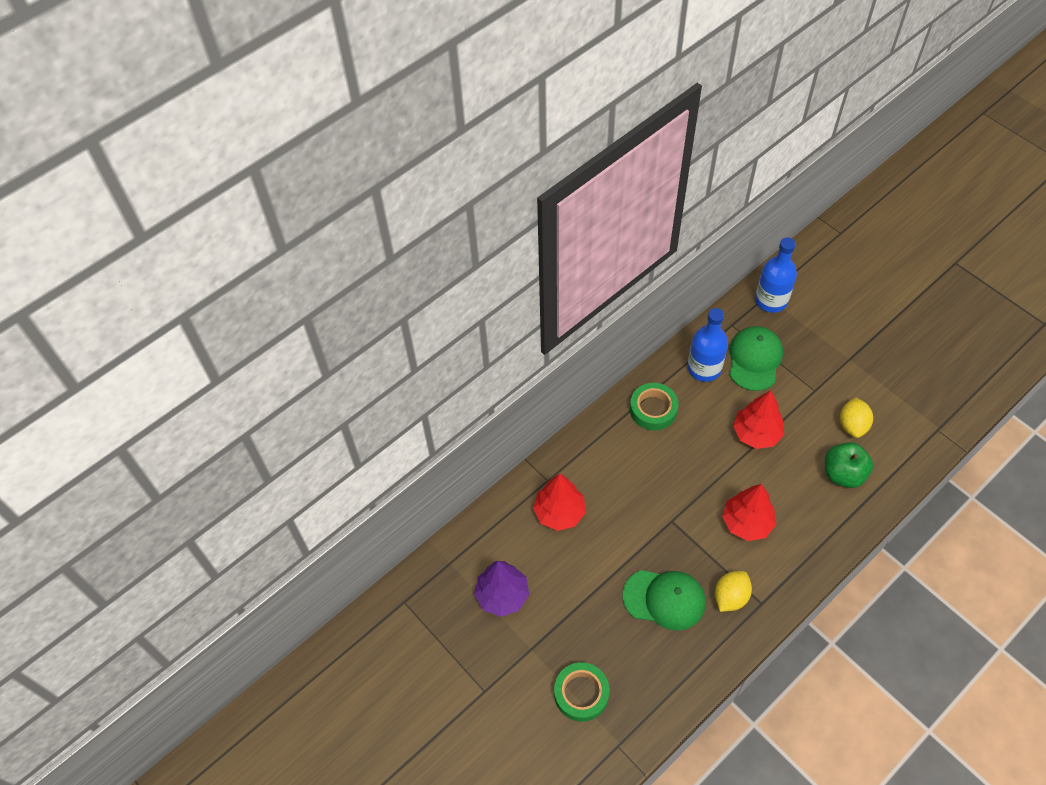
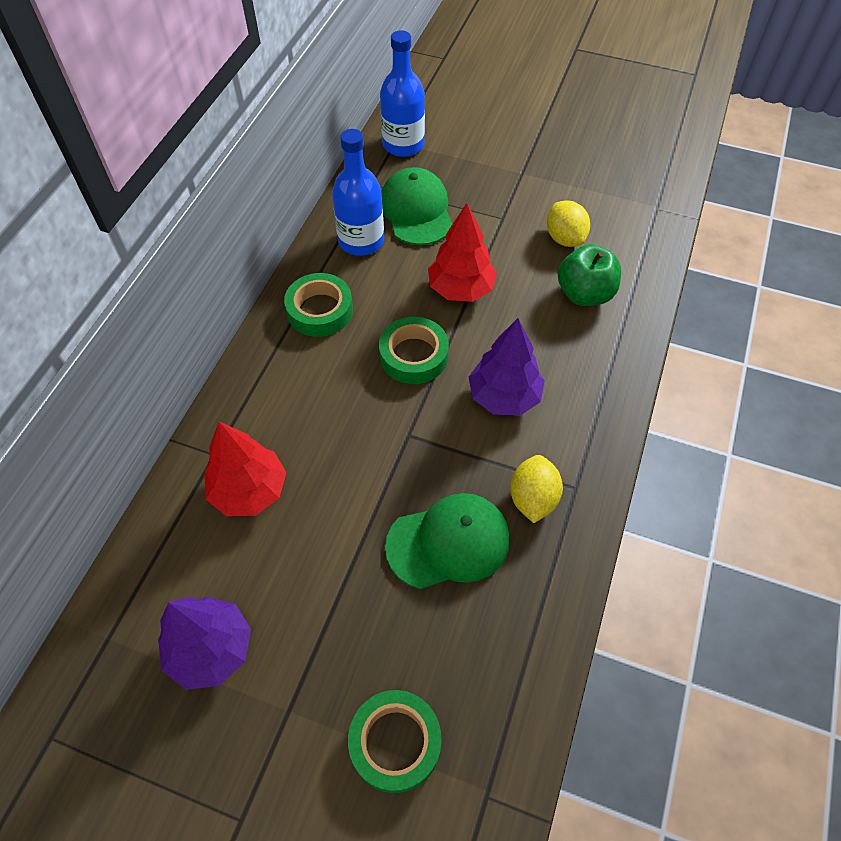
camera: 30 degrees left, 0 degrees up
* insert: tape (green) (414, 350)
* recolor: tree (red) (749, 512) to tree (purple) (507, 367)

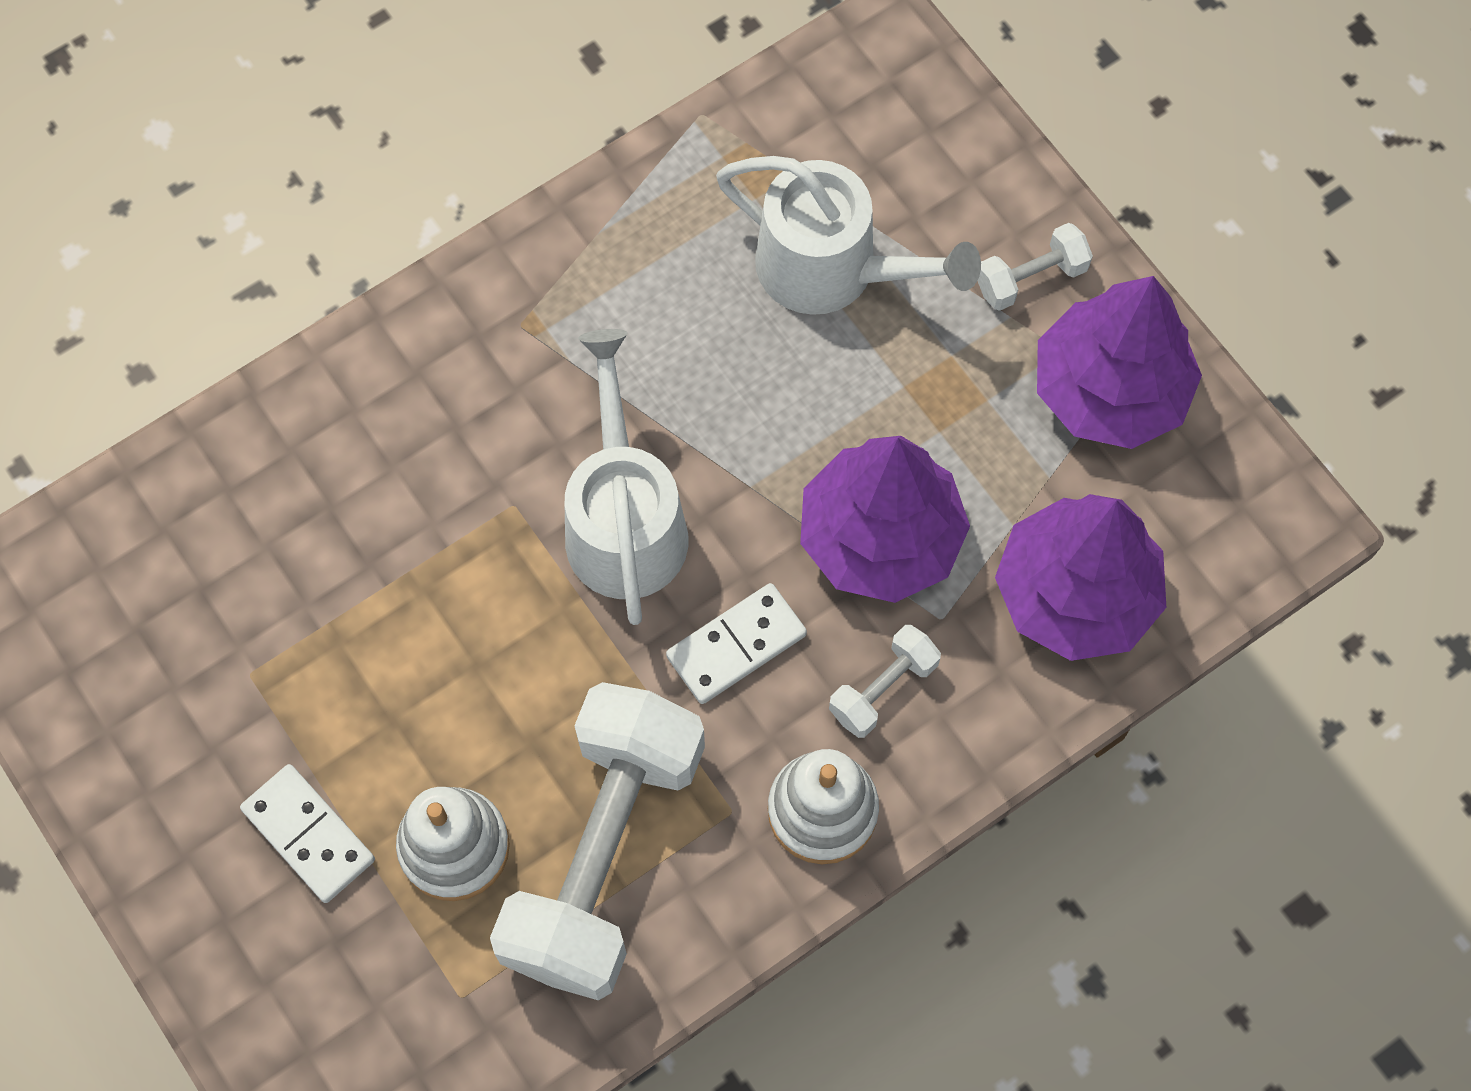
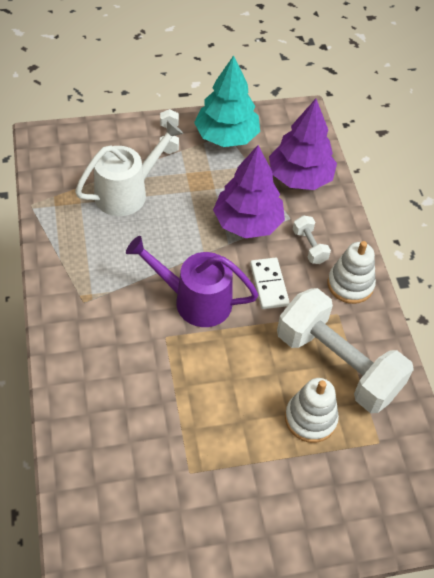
camera: 70 degrees left, 15 degrees down
* recolor: watering can (white) (626, 477) to watering can (purple) (192, 281)
* recolor: tree (purple) (1119, 362) to tree (turquoise) (227, 101)
* delete: domino (white) (307, 833)

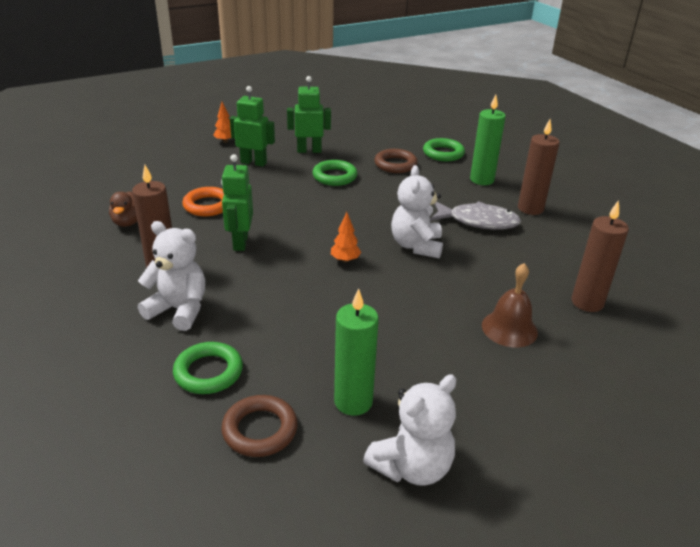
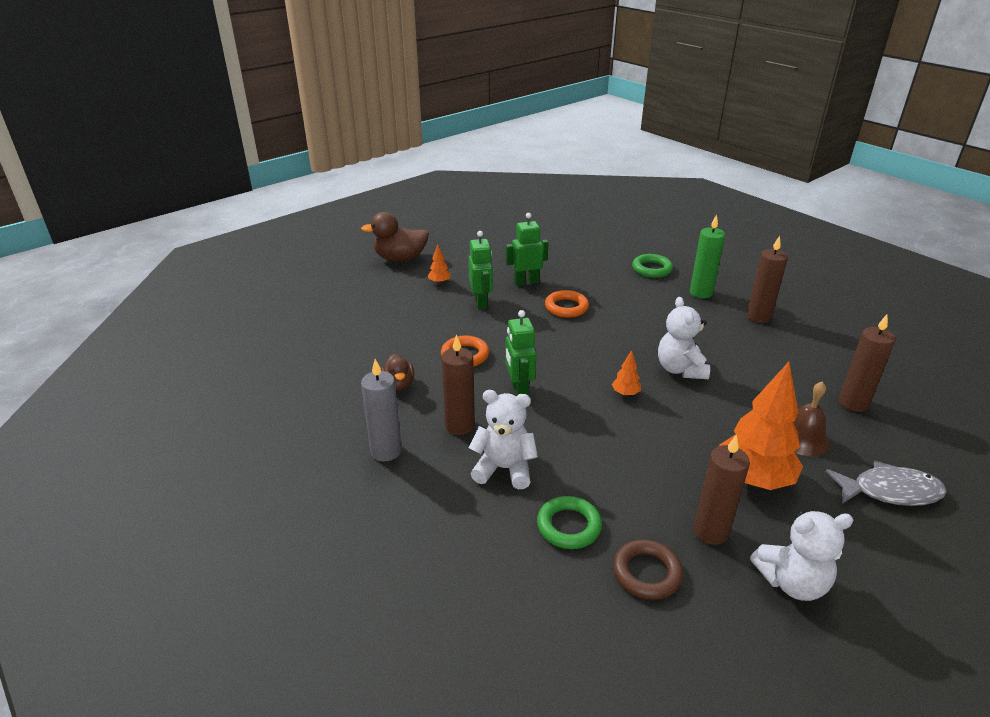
camera: 10 degrees left, 0 degrees up
* insert: duck (brown) (395, 237)
* insert: candle (grey) (381, 410)
* rotate: robot (green) (252, 126) = (480, 270) 75 degrees clockwise
* recolor: ring (green) (335, 173) to ring (orange) (567, 304)
* recolor: candle (green) (356, 352) to candle (brown) (721, 489)
* insert: tree (orange) (761, 426)
* rotate: teddy bear (white) (409, 430) = (801, 556) 45 degrees clockwise
* move: fish (grey) (475, 215) to (886, 483)
* delete: ring (brown) (396, 161)

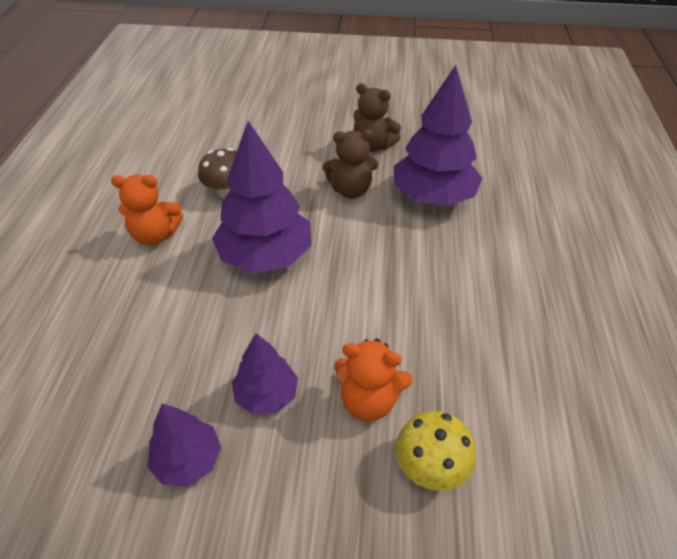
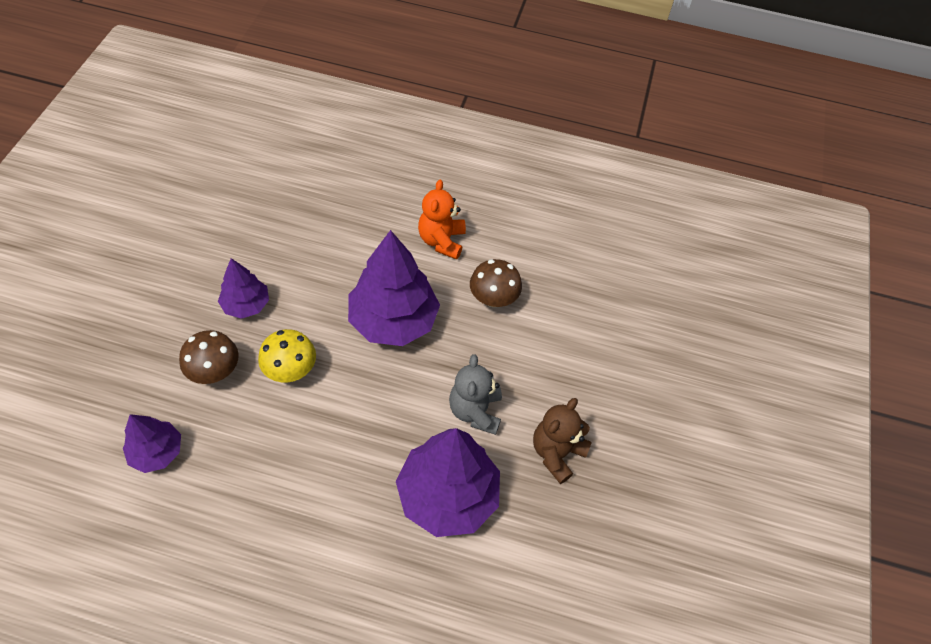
camera: 95 degrees right, 10 degrees up
* move: tree (purple) (184, 444) to (152, 443)
* replace: teddy bear (orange) (373, 380) to mushroom (brown) (209, 357)
* move: mushroom (yellow) (436, 451) to (287, 355)
* recolor: teddy bear (brown) (351, 164) to teddy bear (grey) (475, 394)

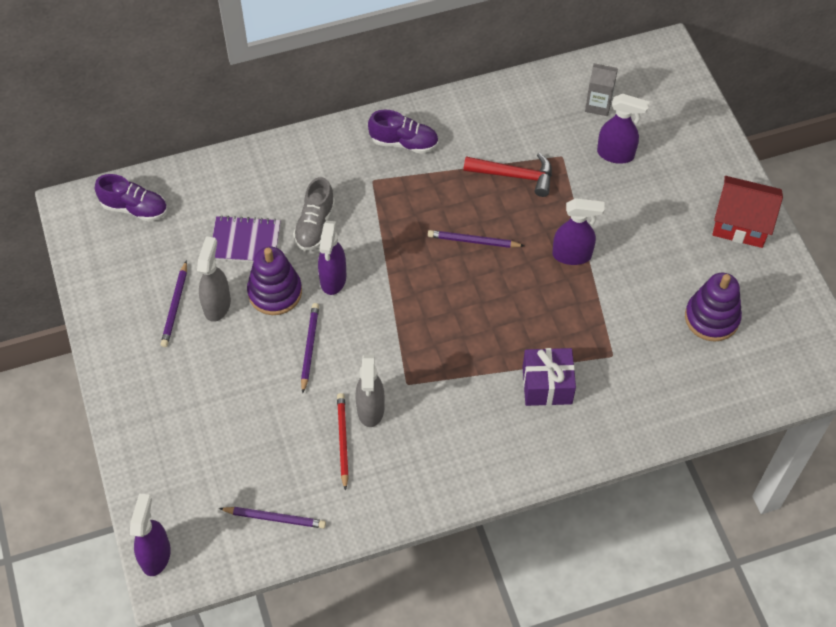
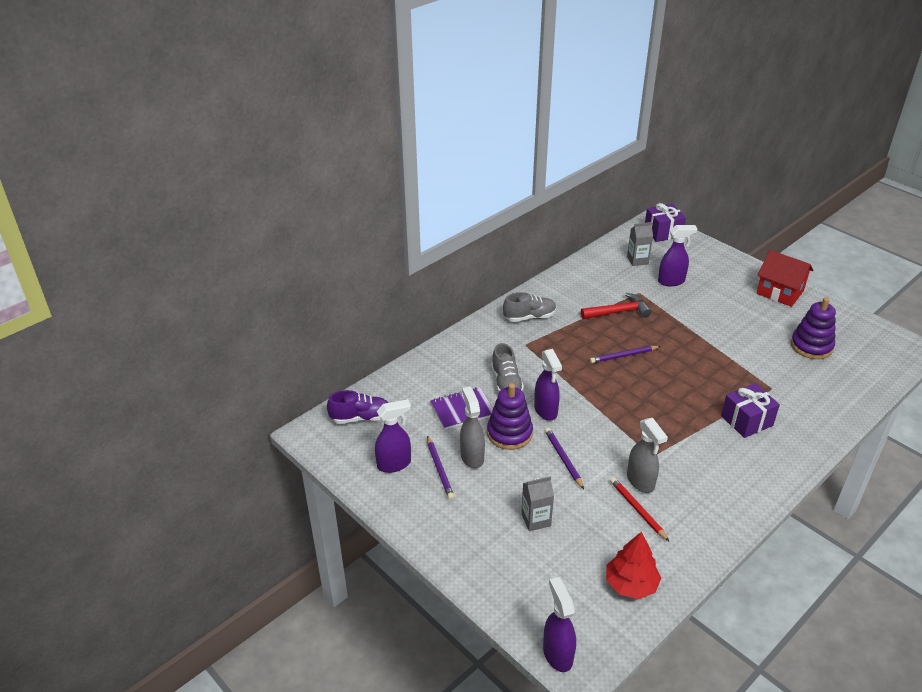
camera: 25 degrees left, 20 degrees down
* move: spray bottle (purple) (578, 231) to (393, 436)
* recolor: shoe (purple) (403, 131) to shoe (grey) (529, 307)
* insert: carton (grey) (537, 503)
* replace: pencil (purple) (272, 518) to tree (red) (633, 565)
* insert: gift (purple) (665, 222)
* rotate: house (red) (747, 212) = (784, 278) 45 degrees clockwise

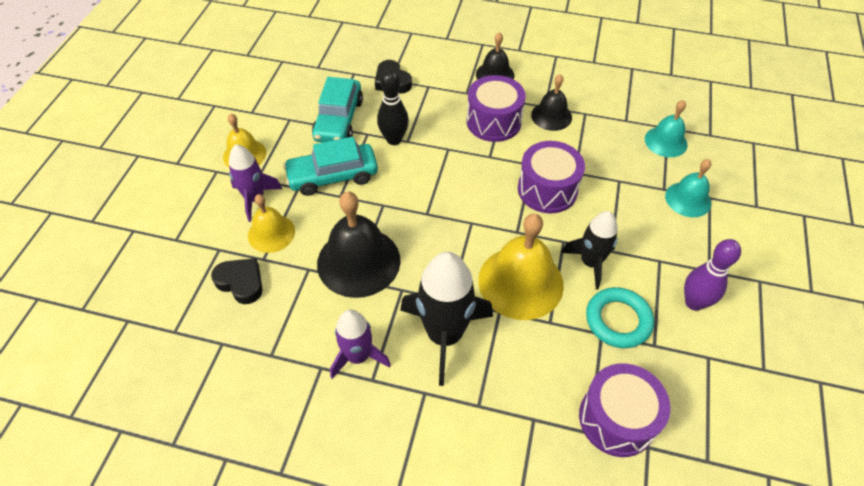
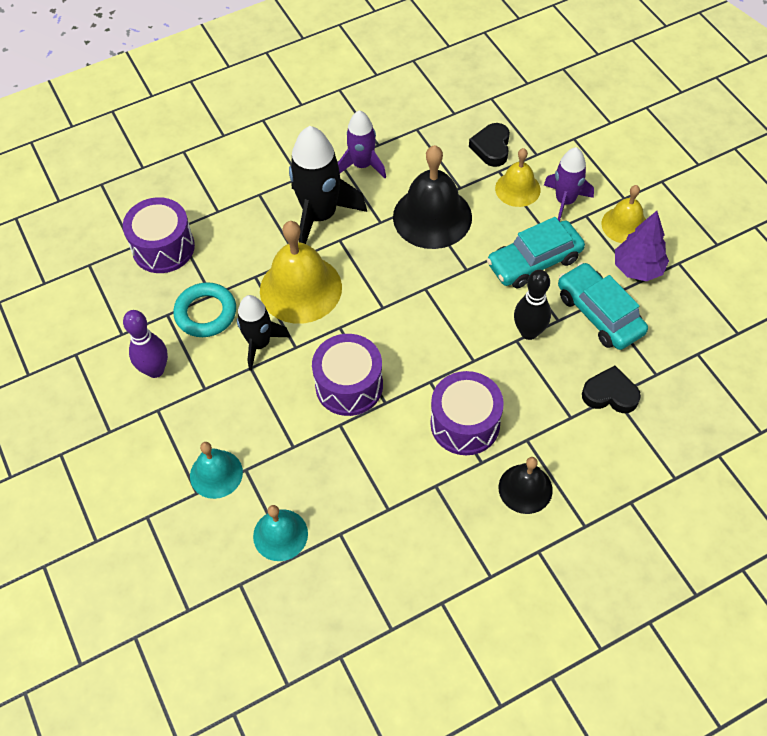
camera: 140 degrees right, 5 degrees up
* rotate: heart (black) (237, 281) = (489, 145) 105 degrees clockwise
* rotate: car (turquoise) (330, 166) = (536, 252) 150 degrees counterclockwise
* insert: tree (purple) (642, 246)
* delete: bell (black) (551, 102)

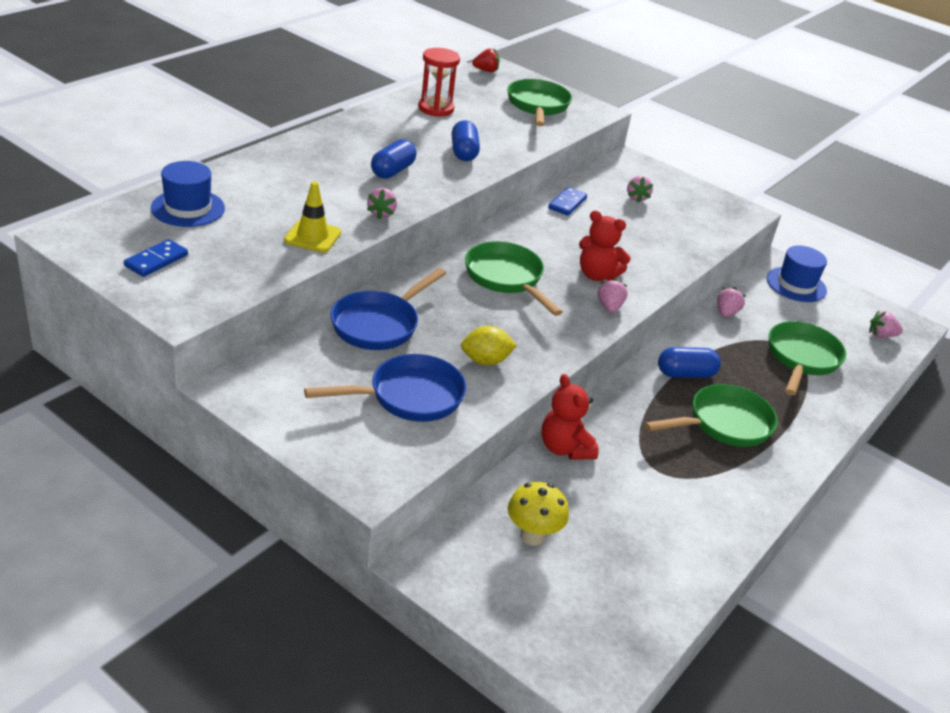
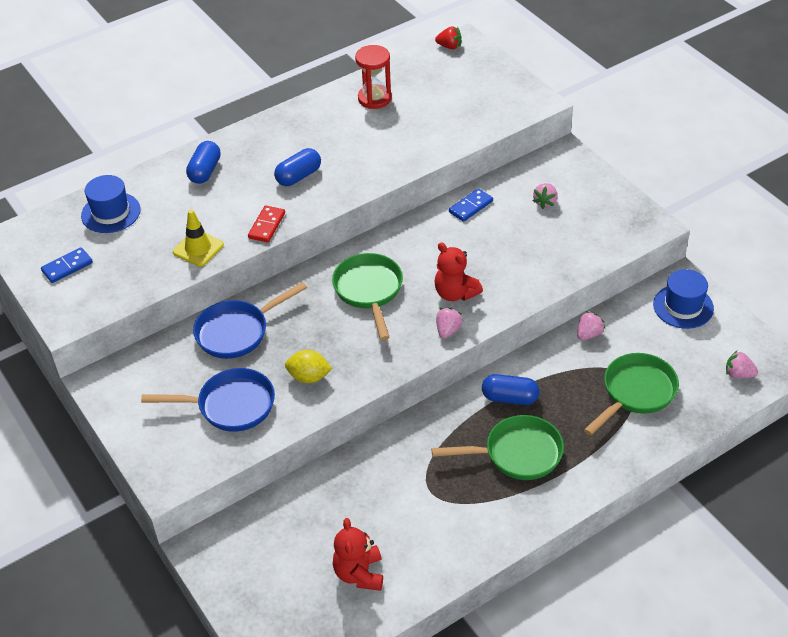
camera: 25 degrees right, 10 degrees up
* move: capsule (blue) (465, 140) to (203, 162)
* replace: strawberry (pink) (382, 203) to domino (red) (266, 224)
* move: teddy bear (red) (570, 417) to (358, 554)
* delete: pan (green) (539, 102)
* delete: mushroom (yellow) (538, 514)

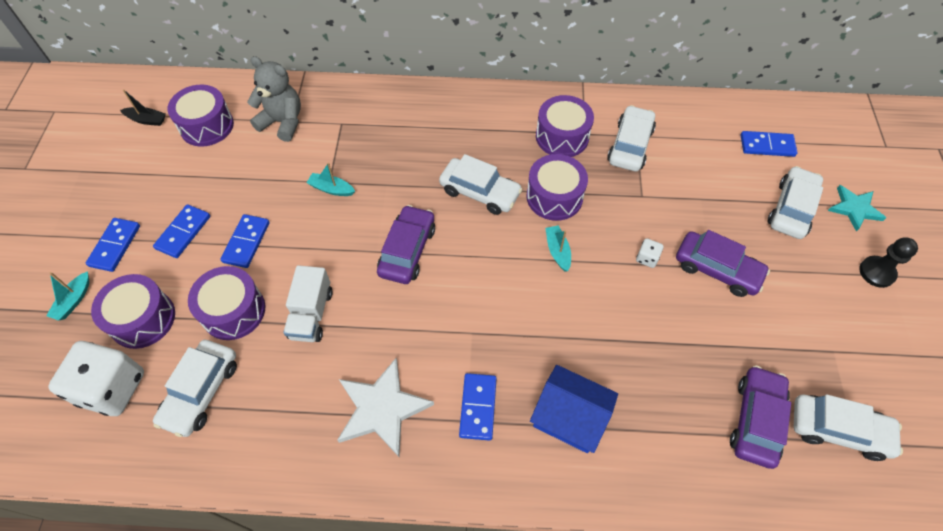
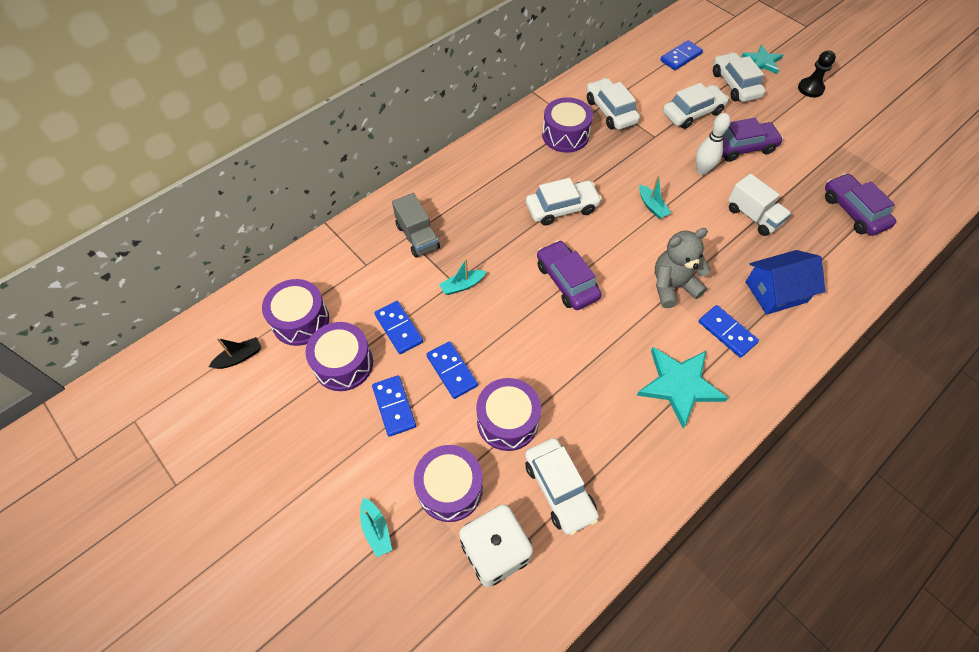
camera: 45 degrees left, 0 degrees up
* move: drum (purple) (557, 187) to (339, 356)
* move: domino (blue) (113, 245) to (399, 327)
* insert: truck (grey) (416, 225)
* recolor: star (white) (385, 407) to star (turquoise) (682, 387)
* rotate: boat (turquoise) (558, 248) = (655, 197) 150 degrees counterclockwise
* move: teddy bear (grey) (274, 99) to (683, 268)
* move: car (white) (848, 427) to (696, 106)
* replace: dice (white) (650, 253) to bowling pin (white) (713, 144)
* move: truck (white) (307, 303) to (759, 205)

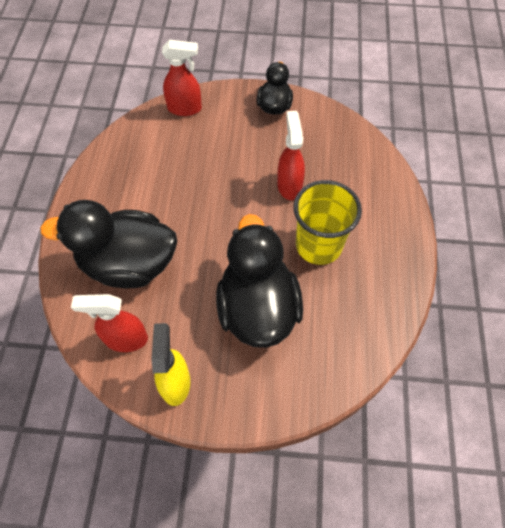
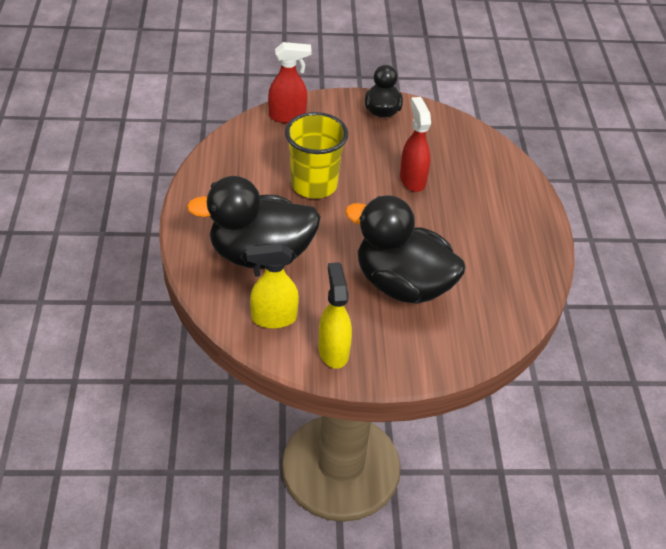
camera: 10 degrees left, 15 degrees down
* recolor: spray bottle (red) (109, 323) to spray bottle (yellow) (272, 286)
* move: cup (yellow) (327, 222) to (316, 155)
* rotate: duck (black) (259, 281) = (405, 249) 45 degrees counterclockwise

